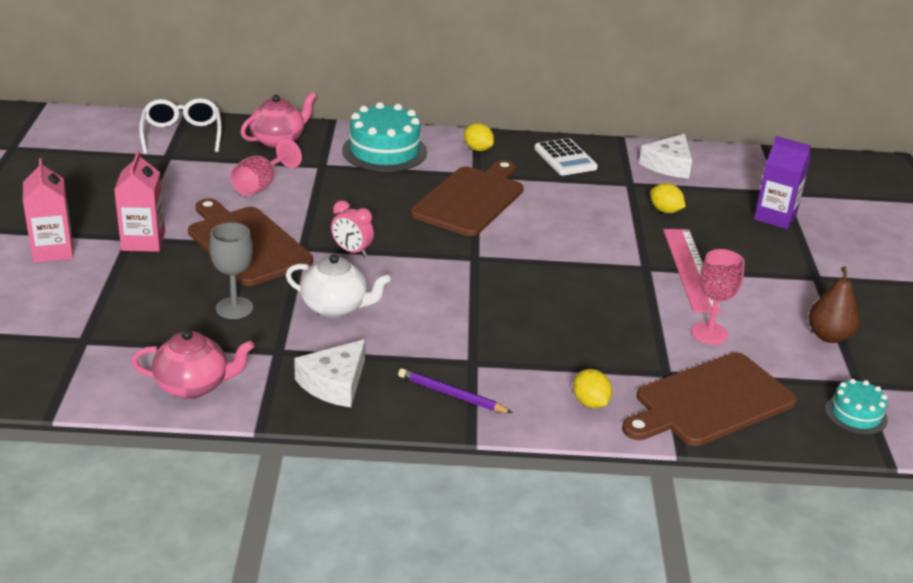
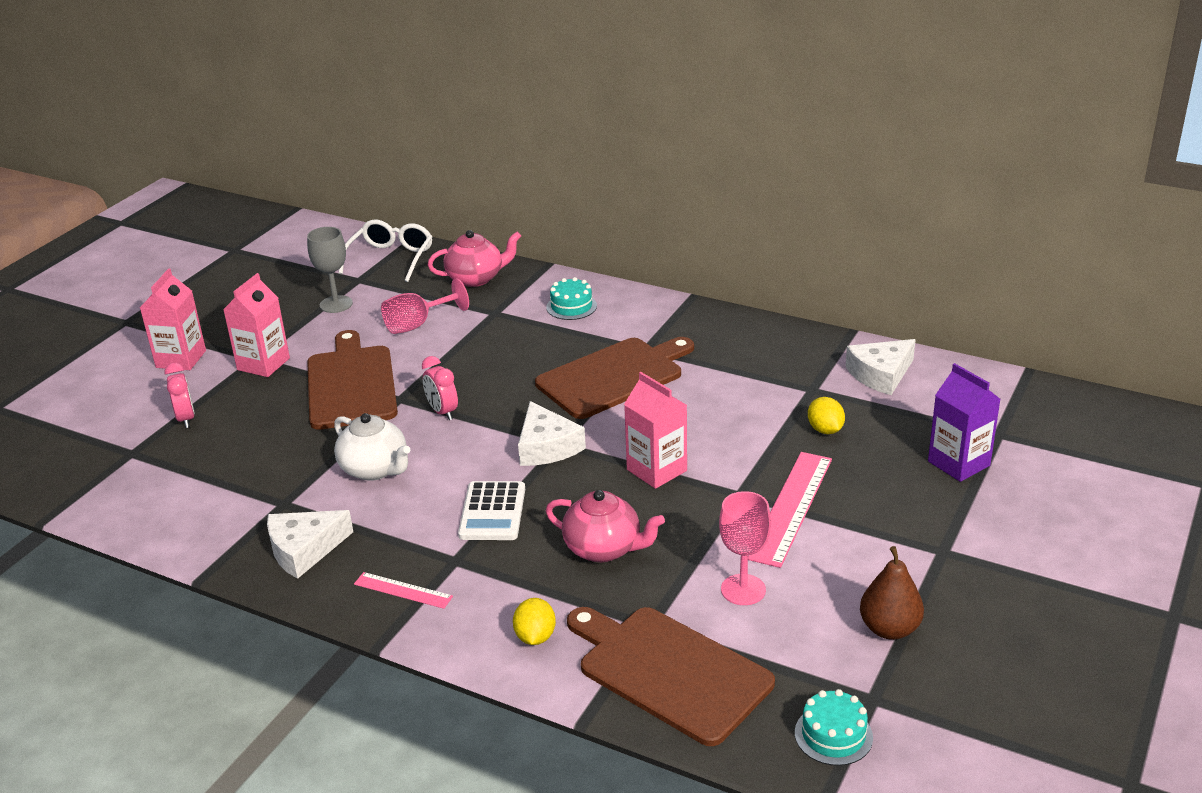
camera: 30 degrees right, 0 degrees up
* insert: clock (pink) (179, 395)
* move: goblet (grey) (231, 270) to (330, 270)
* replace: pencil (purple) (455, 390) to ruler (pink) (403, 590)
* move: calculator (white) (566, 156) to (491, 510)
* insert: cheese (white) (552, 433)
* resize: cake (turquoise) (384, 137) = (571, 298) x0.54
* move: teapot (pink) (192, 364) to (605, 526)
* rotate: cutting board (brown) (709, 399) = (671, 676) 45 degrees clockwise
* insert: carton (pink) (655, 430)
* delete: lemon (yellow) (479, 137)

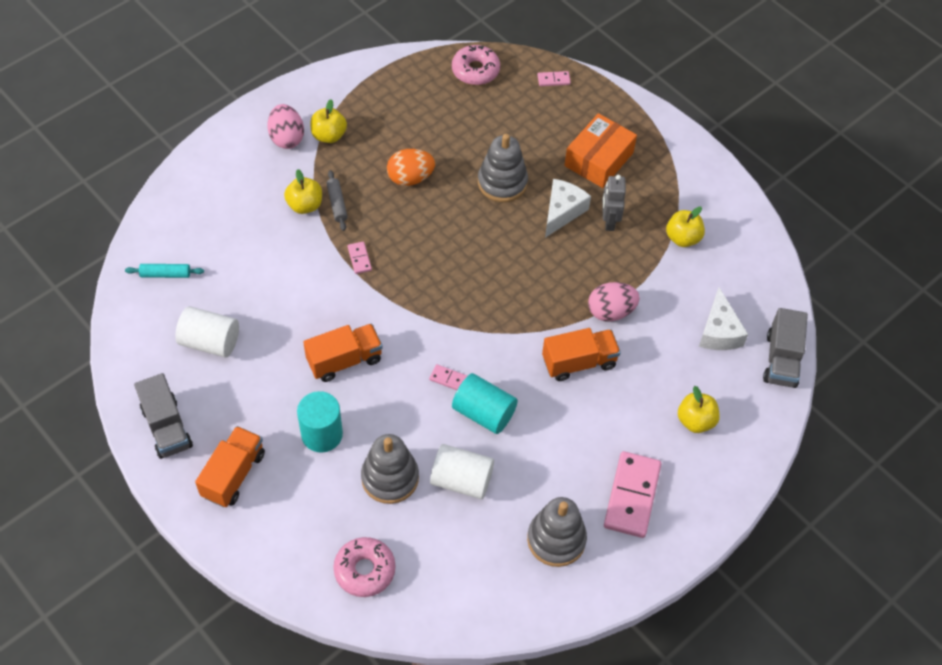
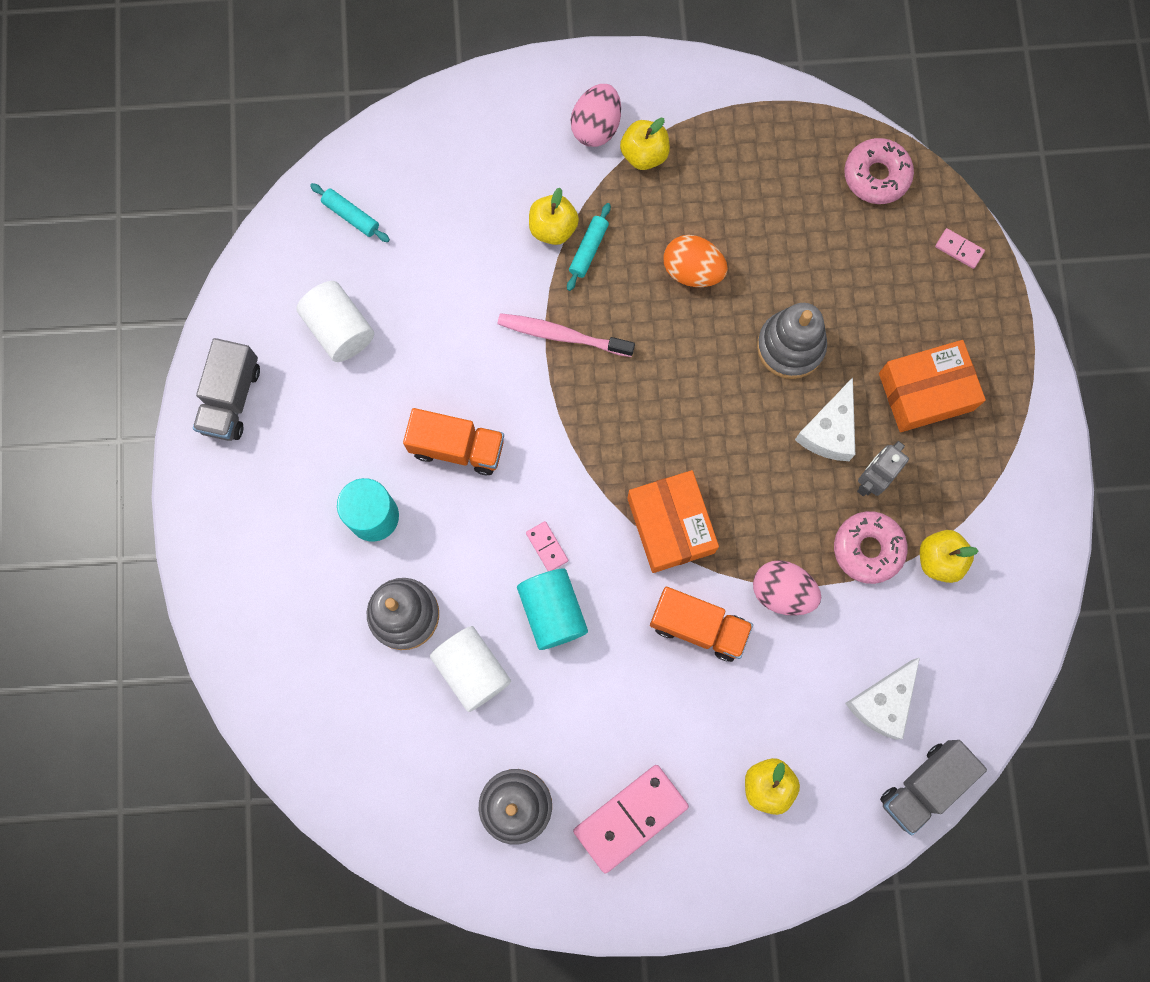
camera: 40 degrees right, 20 degrees up
* replace: domino (pink) (360, 258) to toothbrush (pink) (566, 335)
* recolor: rolling pin (grey) (337, 200) to rolling pin (turquoise) (589, 247)
* insert: box (orange) (673, 521)
* rotate: cheese (white) (568, 208) = (825, 419) 135 degrees clockwise
* move: donut (pink) (364, 567) to (871, 547)
* delete: truck (orange) (230, 466)

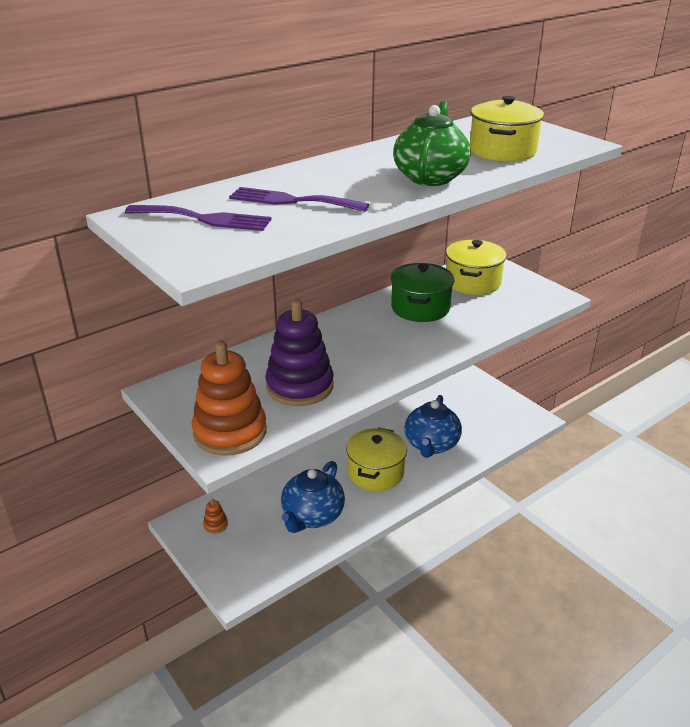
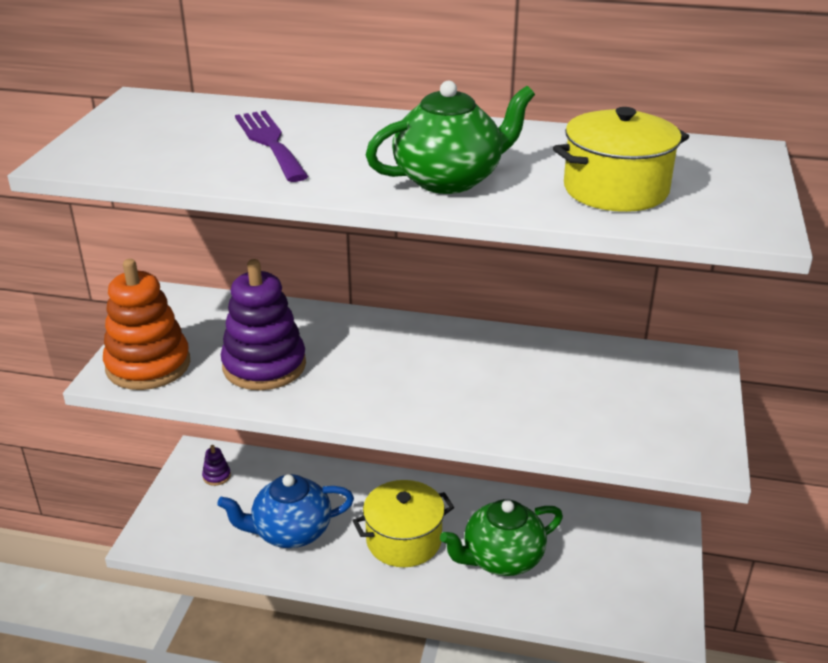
camera: 50 degrees right, 0 degrees up
* recolor: stacking toy (orange) (215, 516) to stacking toy (purple) (216, 465)
* recolor: teapot (blue) (433, 426) to teapot (green) (501, 537)
* delete: fork (purple) (198, 218)
* delete: pot (green) (422, 292)
* delete: pot (yellow) (476, 267)

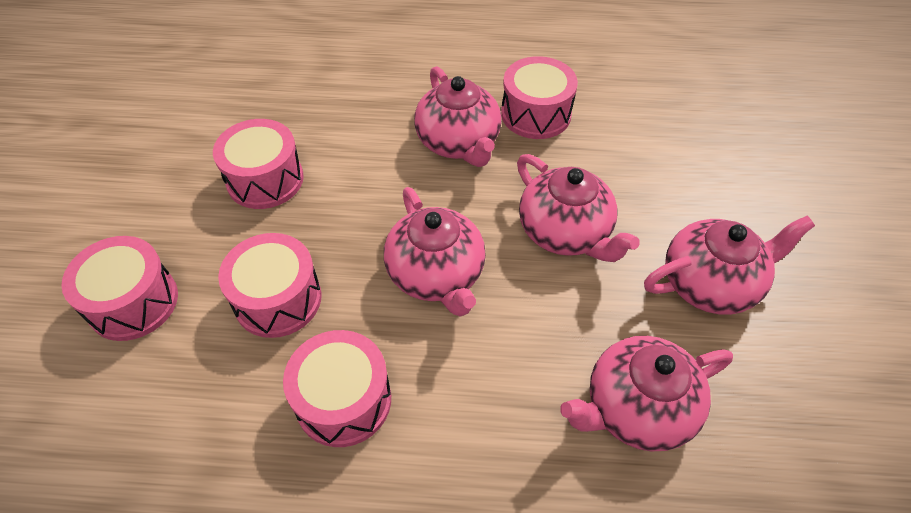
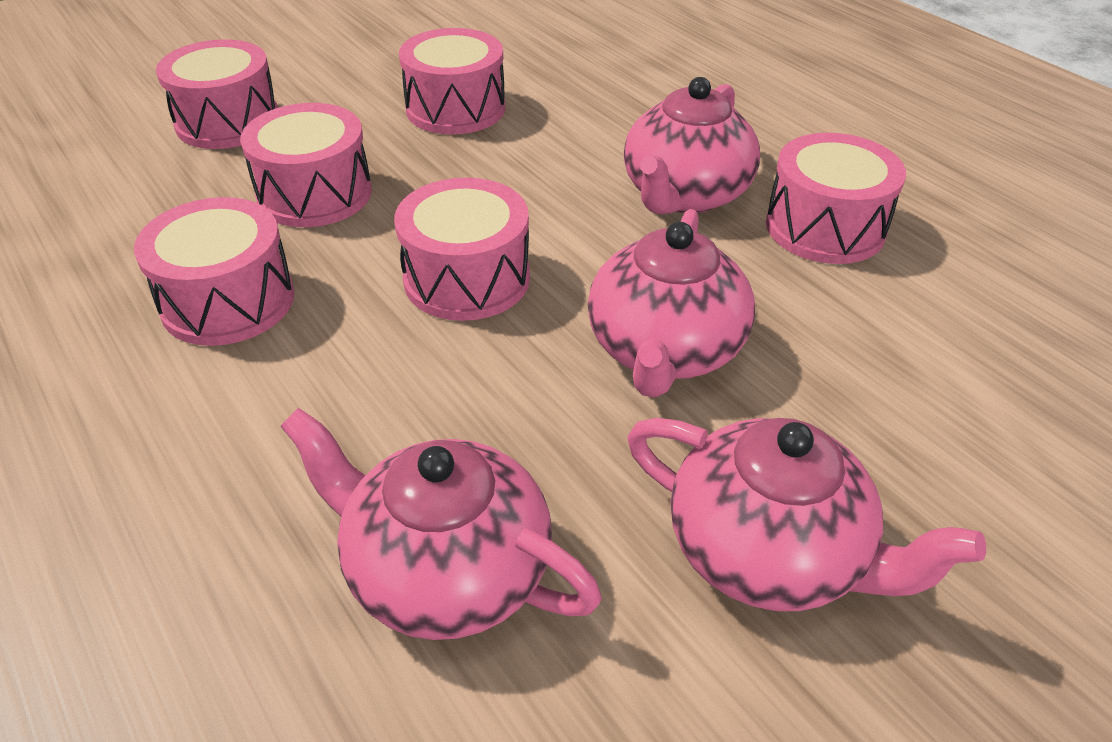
camera: 50 degrees right, 10 degrees down
* replace: teapot (pink) (435, 252) to drum (pink) (462, 249)

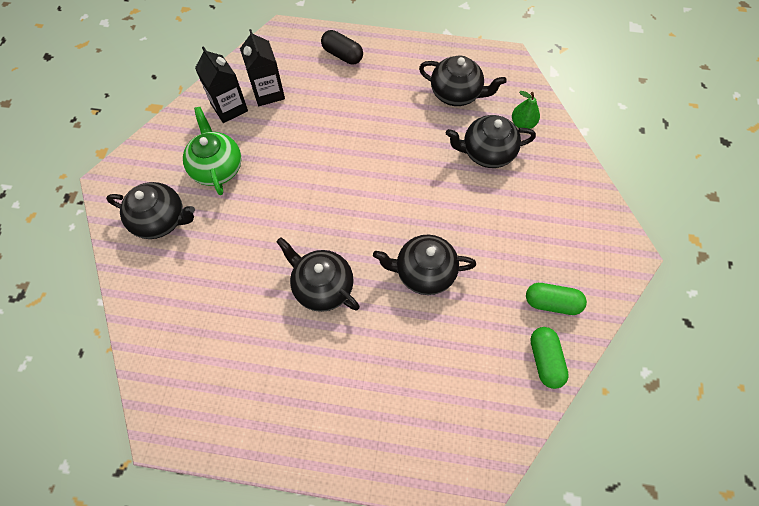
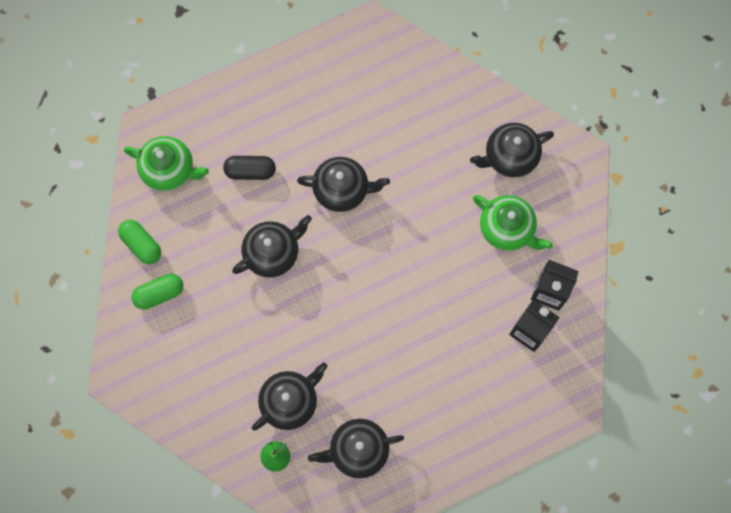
camera: 145 degrees right, 10 degrees up
* insert: teapot (green) (166, 163)
* move: capsule (black) (342, 47) to (249, 168)

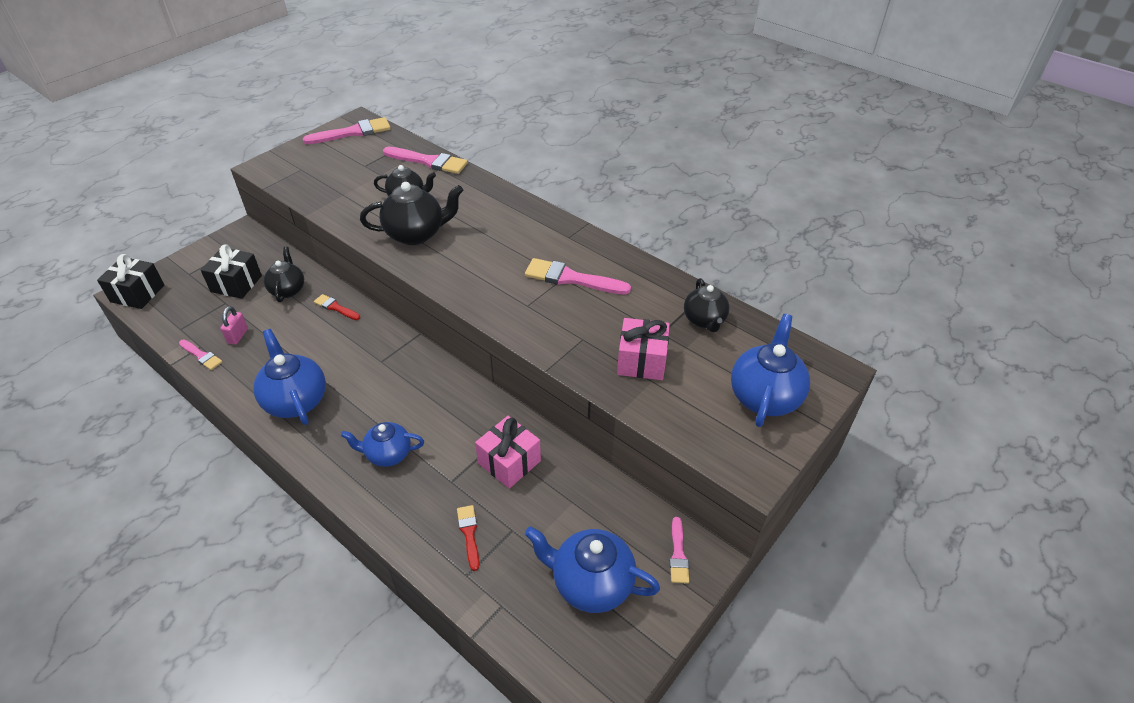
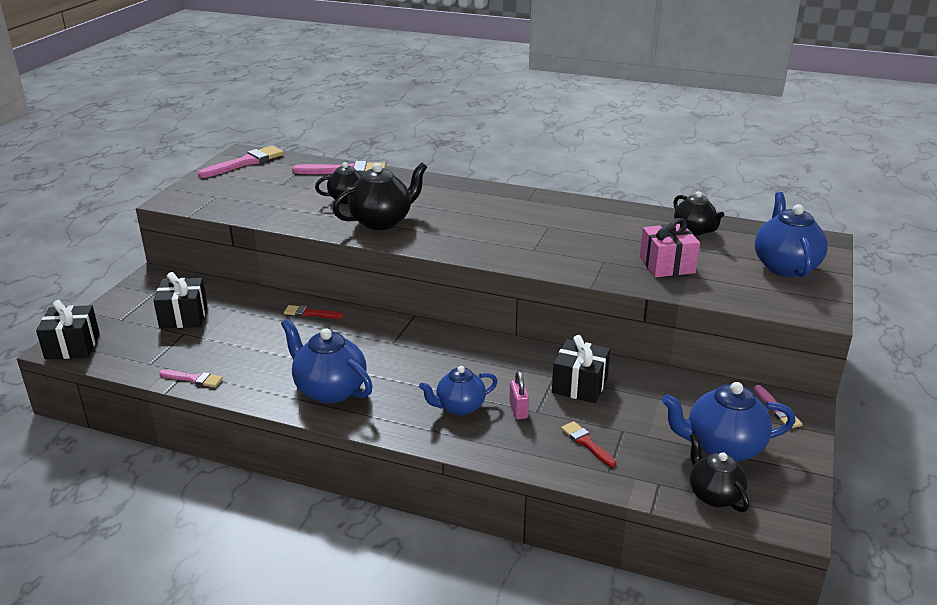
camera: 20 degrees left, 15 degrees down
* move: padlock (pink) (234, 325) to (519, 395)
* recolor: gift (pink) (508, 452) to gift (black) (581, 369)
* move: teapot (black) (284, 274) to (719, 473)
* delete: brush (pink) (578, 276)

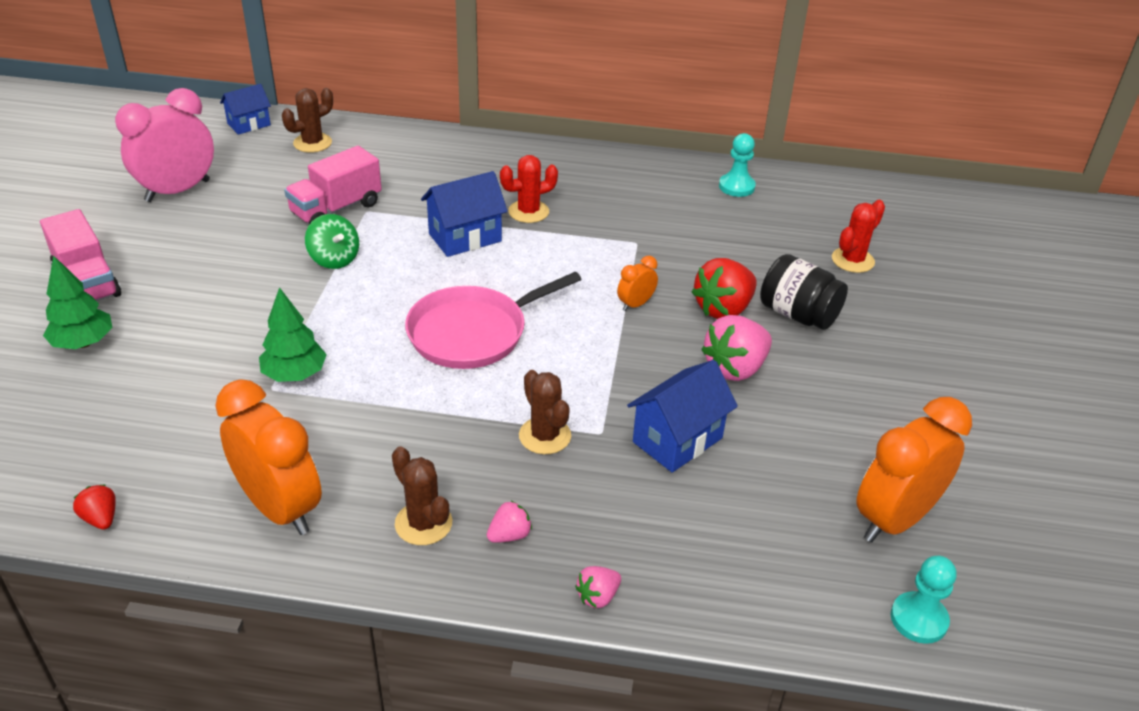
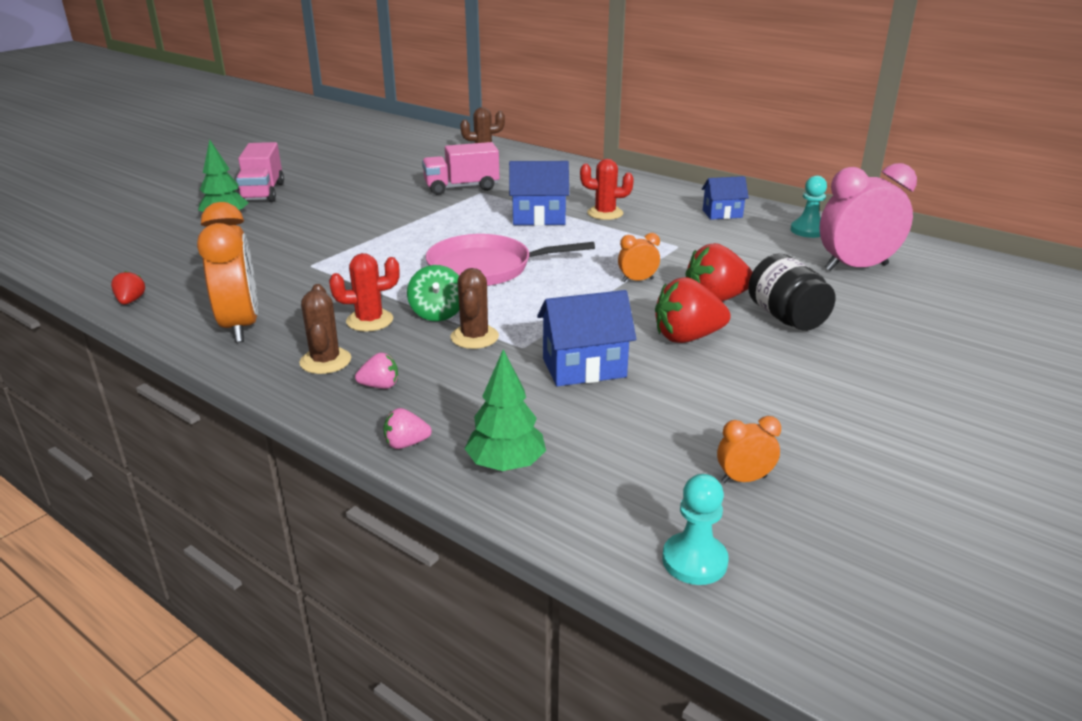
camera: 30 degrees right, 10 degrees down
* move: cactus (red) (858, 236) to (364, 292)
* move: spinning top (green) (332, 241) to (433, 293)
* move: tree (green) (293, 334) to (505, 410)
* recolor: strawberry (pink) (736, 348) to strawberry (red) (693, 310)
* move: house (blue) (245, 109) to (725, 198)
* resize: clock (orange) (914, 469) = (749, 449) x0.46
* move: clock (pink) (164, 145) to (868, 217)

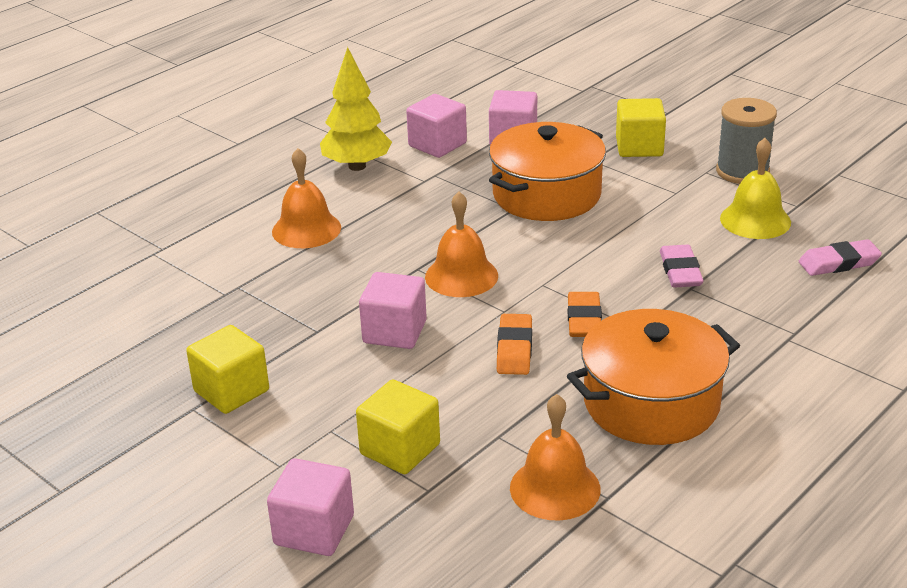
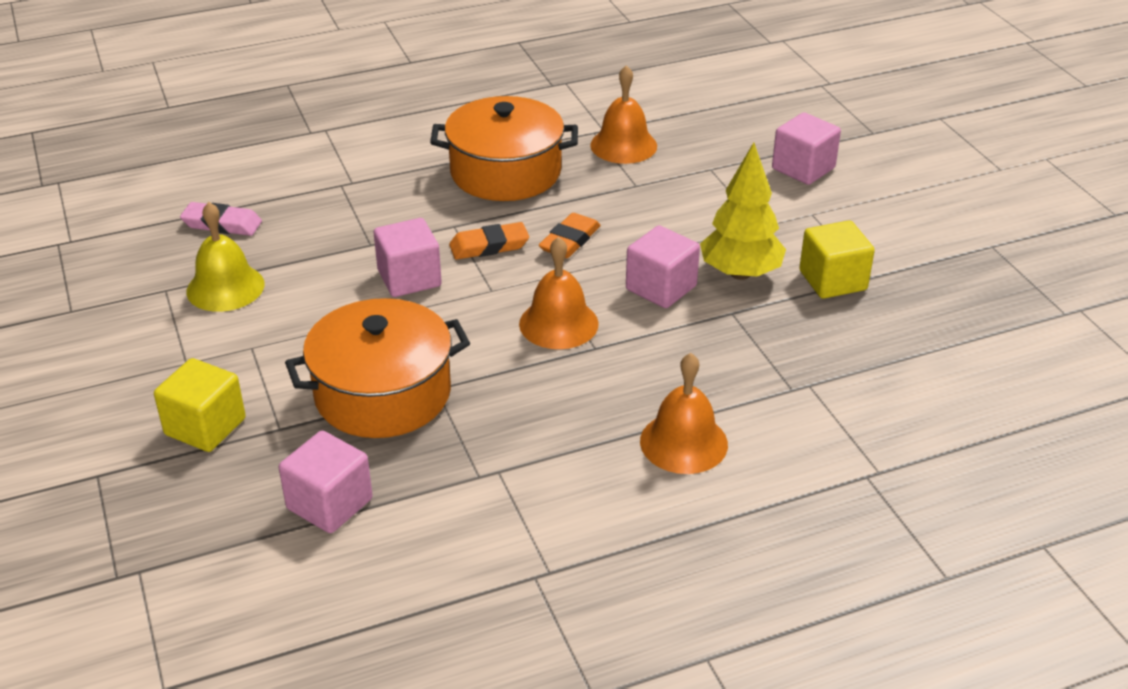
camera: 155 degrees left, 5 degrees up
* move: cube (pink) (436, 126) to (408, 257)
* rotate: eraser (orange) (585, 314) = (489, 241) 45 degrees clockwise
* move: tree (yellow) (356, 109) to (743, 211)
* delete: cube (yellow) (398, 426)
* delete: eraser (pink) (682, 266)
* delete: spool (grey) (746, 141)

